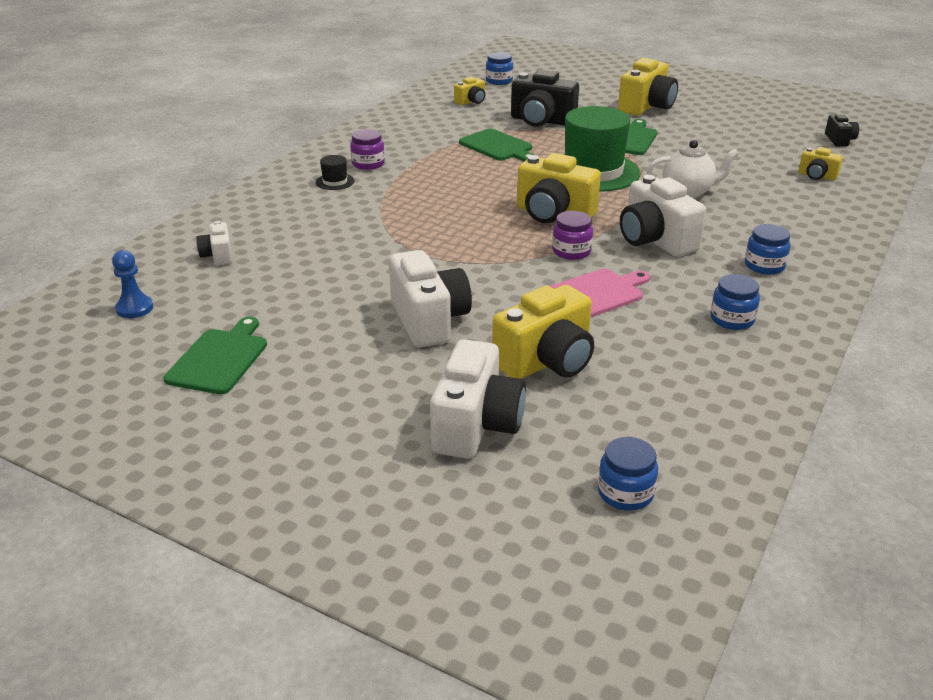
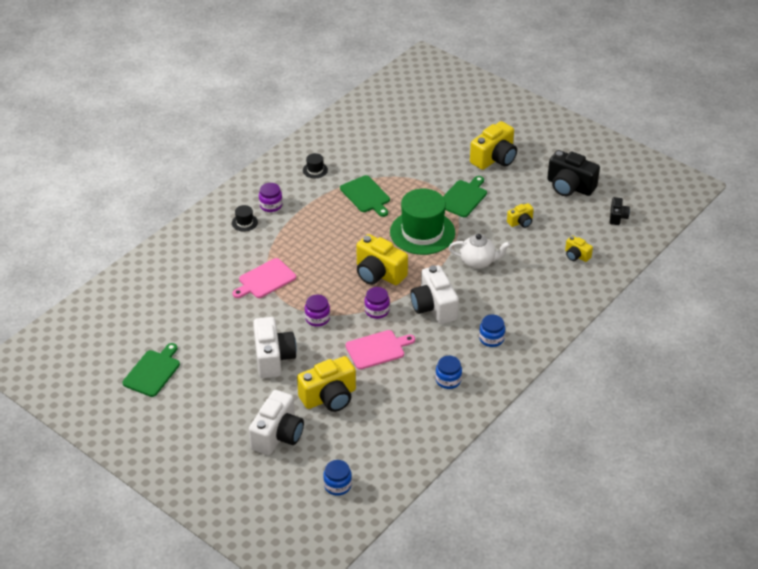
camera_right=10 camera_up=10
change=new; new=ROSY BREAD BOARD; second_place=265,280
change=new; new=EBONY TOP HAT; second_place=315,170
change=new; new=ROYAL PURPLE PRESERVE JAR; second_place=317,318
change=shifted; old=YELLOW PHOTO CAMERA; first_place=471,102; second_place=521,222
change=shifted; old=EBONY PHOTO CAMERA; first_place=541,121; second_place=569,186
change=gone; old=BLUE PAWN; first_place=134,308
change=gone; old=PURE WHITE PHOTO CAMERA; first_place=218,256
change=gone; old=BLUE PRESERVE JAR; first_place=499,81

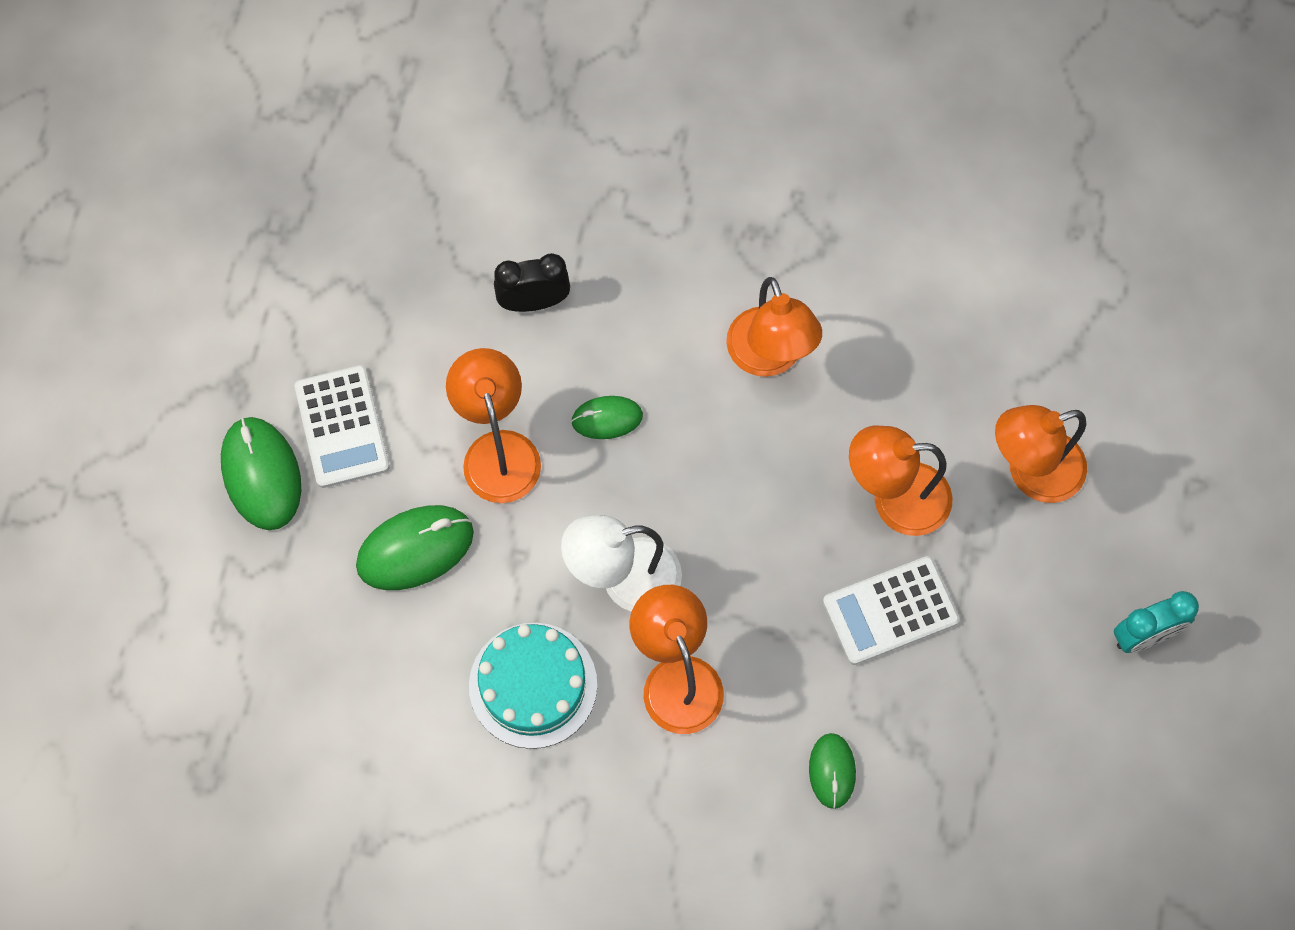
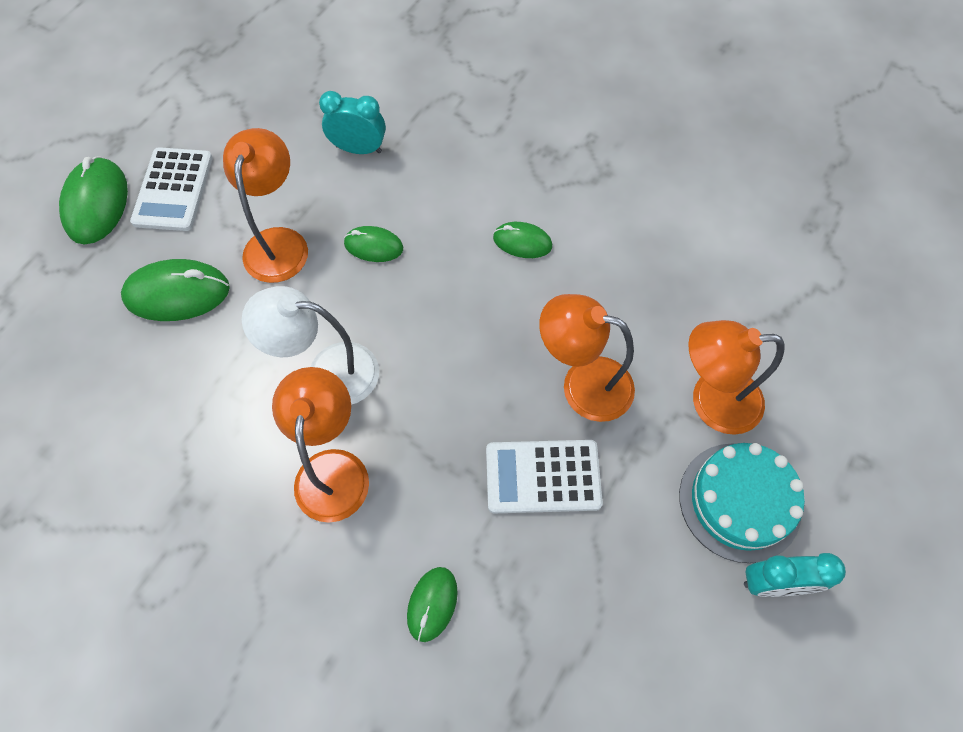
camera_right=20 camera_up=-5
change=repainted; old=EBONY ALARM CLOCK; new=TURQUOISE ALARM CLOCK; first_place=534,302; second_place=359,149
change=swapped; old=ORANGE LAMP; new=EMERALD PC MOUSE; first_place=769,357; second_place=522,242
change=shifted; old=TURQUOISE CAKE; first_place=533,685; second_place=739,501

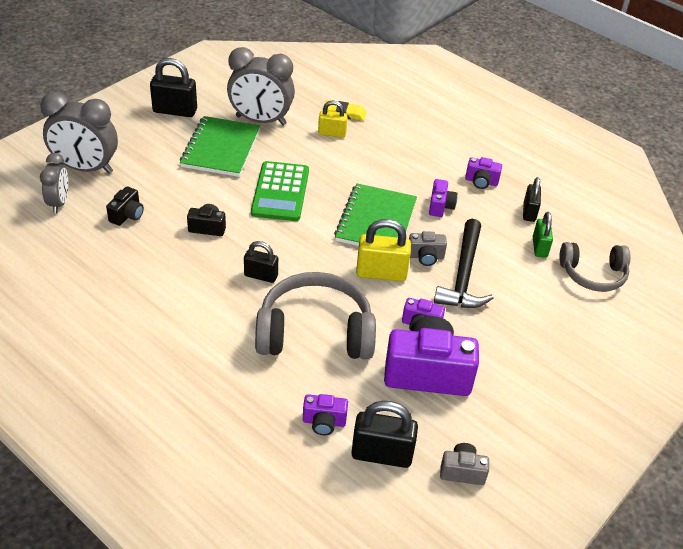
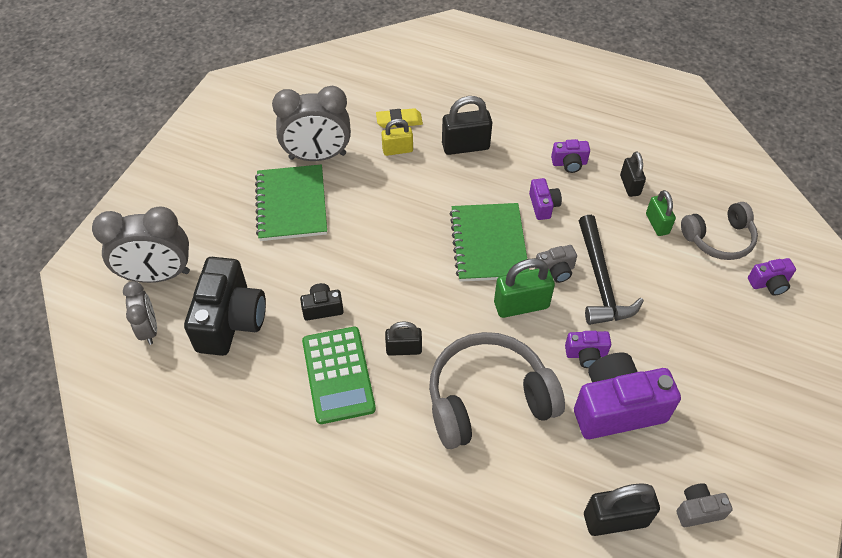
camera_right=-15 camera_up=10
change=scaled; old=EBONY PHOTO CAMERA; first_place=127,215; second_place=230,320; factor=2.1
change=shifted; old=EMERALD CALCULATOR; first_place=280,192; second_place=338,375
change=shifted; old=EBONY SMALL LOCK; first_place=175,111; second_place=465,146
change=repainted; old=YELLOW SMALL LOCK; new=EMERALD SMALL LOCK; first_place=381,273; second_place=521,305
change=shifted; old=ROYAL PURPLE PHOTO CAMERA; first_place=324,422; second_place=769,283

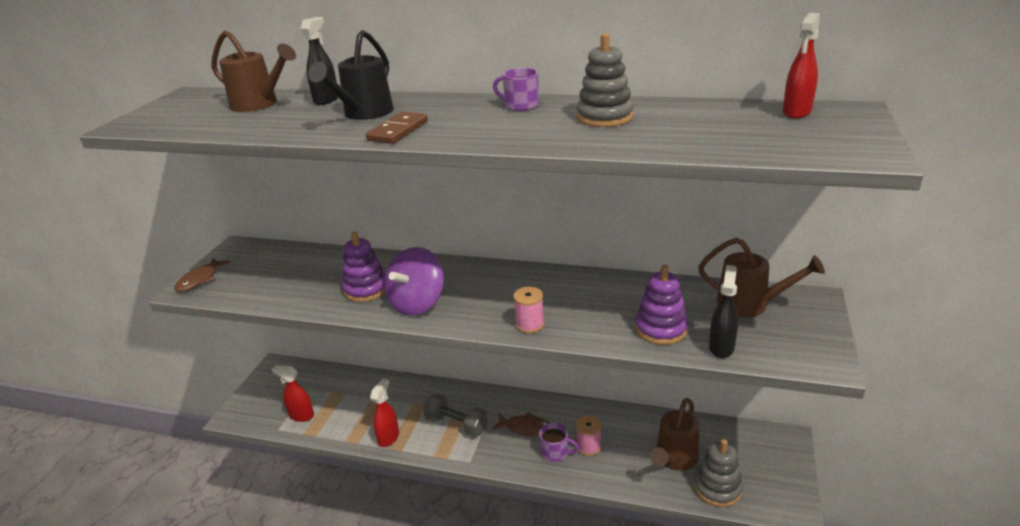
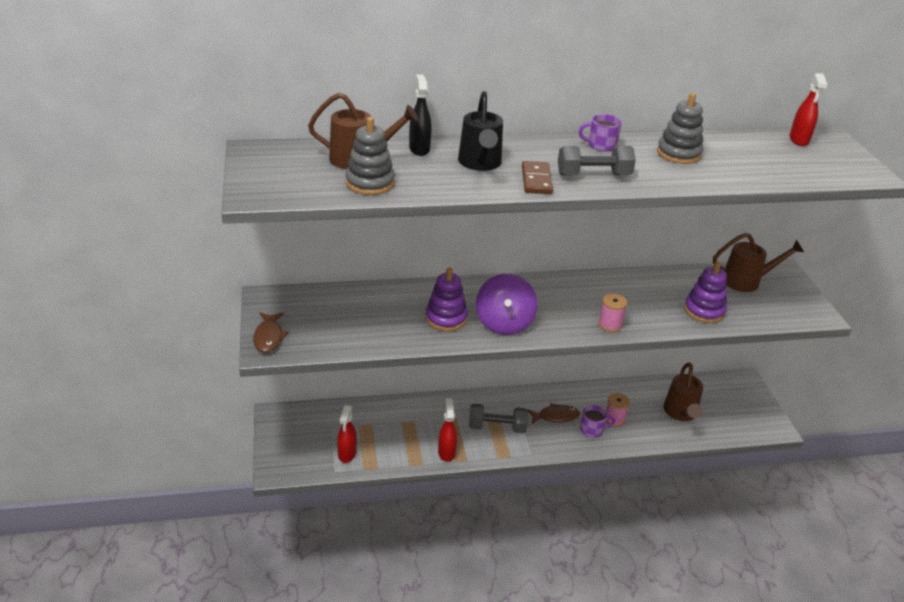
camera_right=-30 camera_up=5
change=rotated; old=CRIMSON SPRAY BOTTLE; first_place=301,415; second_place=347,454; degrees=-75
change=shifted; old=ASH-GREY STACKING RINGS; first_place=717,488; second_place=370,183
change=new; new=ASH-GREY HAND WEIGHT; second_place=593,175
change=gone; old=EBONY SPRAY BOTTLE; first_place=721,347

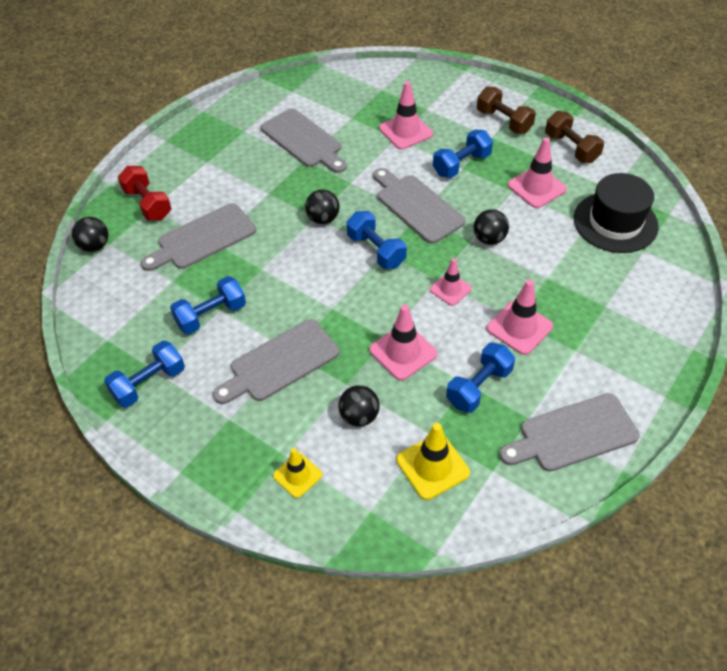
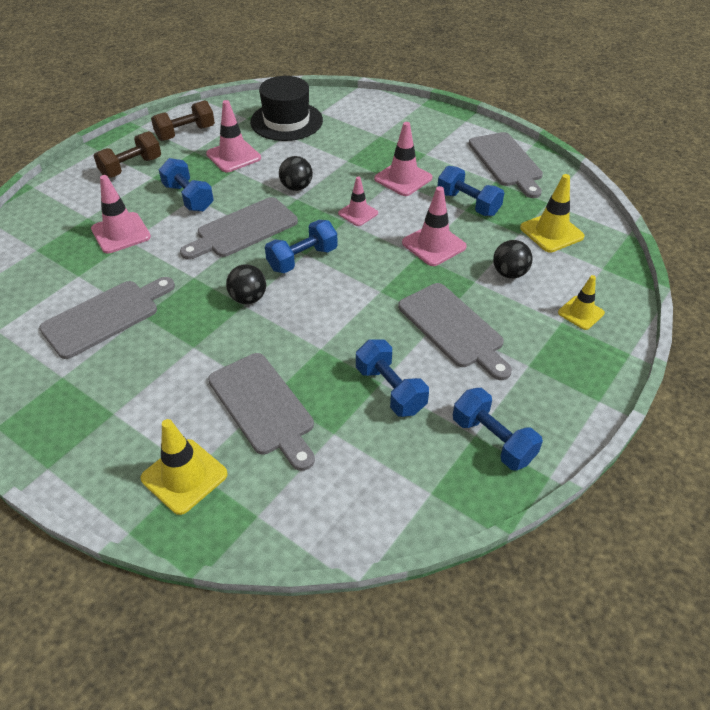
camera_right=-90 camera_up=-5
change=swapped; old=CRIMSON HAND WEIGHT; new=YELLOW TRAFFIC CONE; first_place=147,204; second_place=184,476
change=gone; old=EBONY SPHERE; first_place=94,246

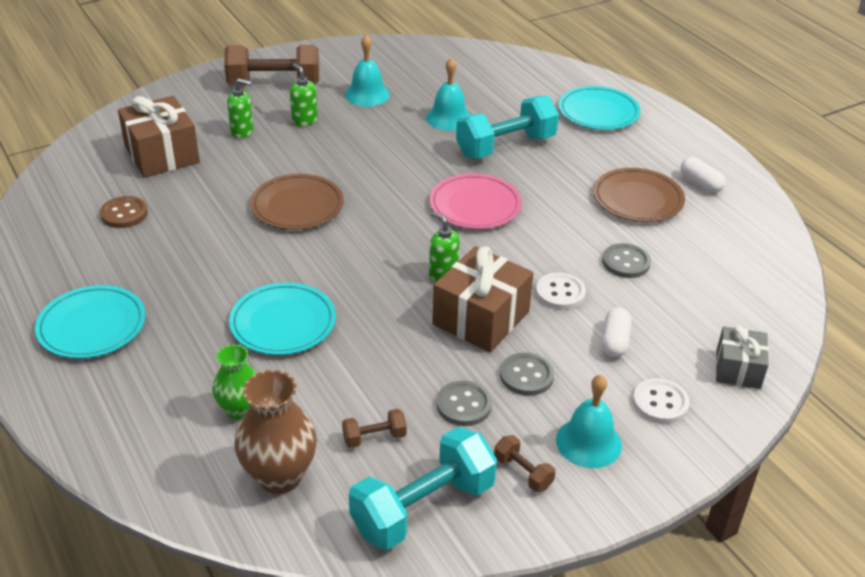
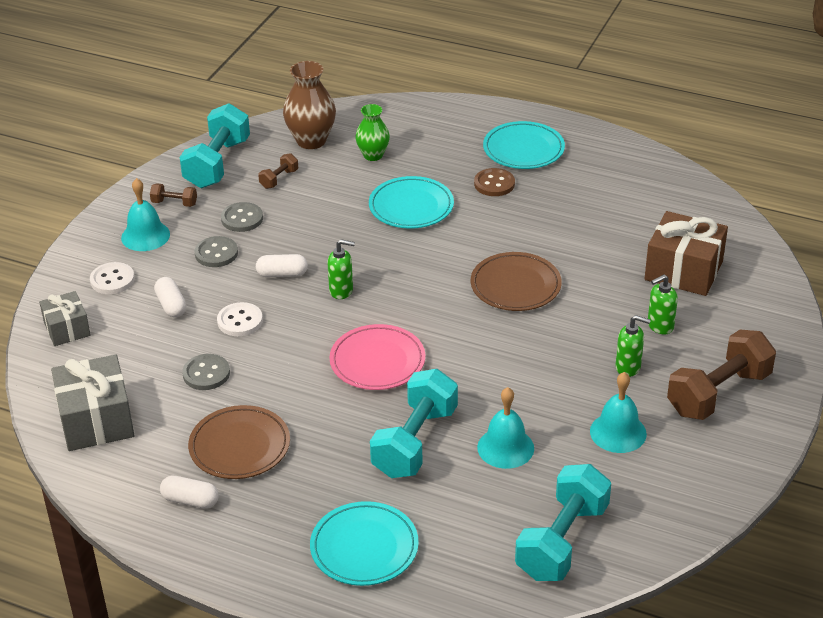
camera_right=145 camera_up=0
change=new; new=ASH-GREY PRESENT; second_place=96,420
change=swapped; old=RUSSET PRESENT; new=PURE WHITE PILL; first_place=481,318; second_place=282,274
change=shifted; old=RUSSET BUTTON; first_place=124,214; second_place=494,184
change=new; new=TURQUOISE HAND WEIGHT; second_place=562,541

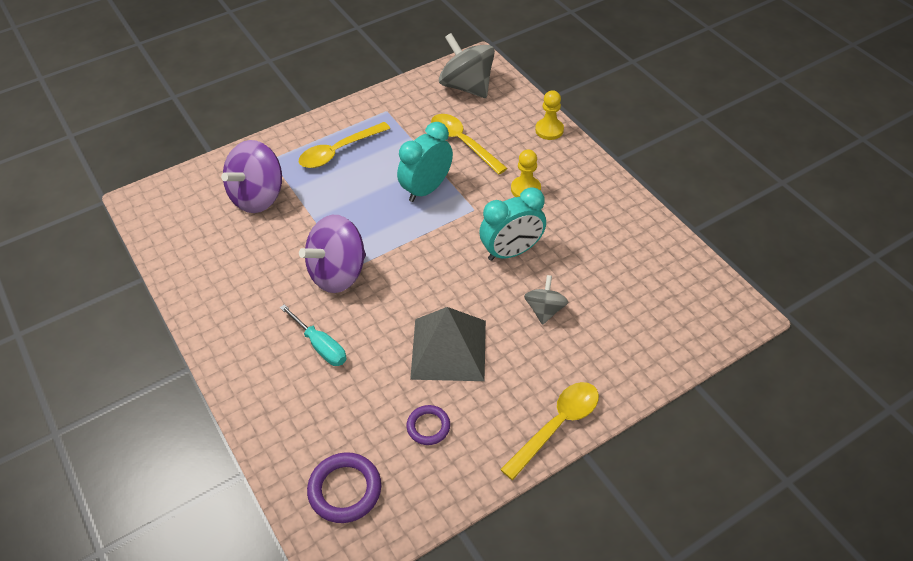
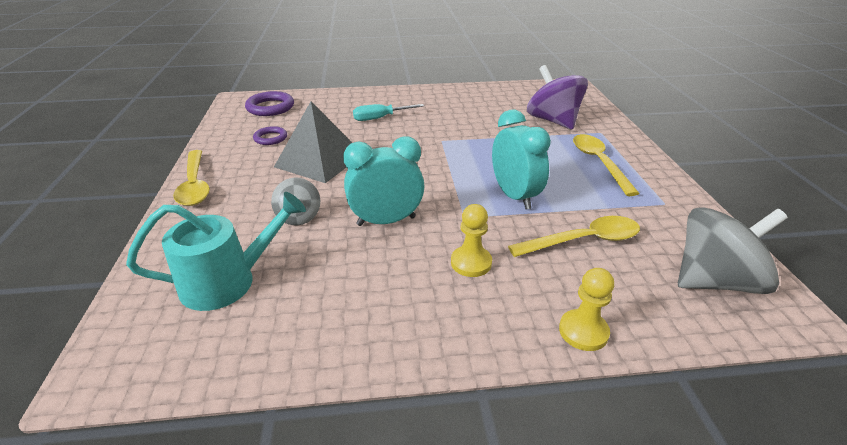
camera_right=115 camera_up=-15
change=new; new=TURQUOISE WATERING CAN; second_place=227,281
change=rotated; old=ASH-GREY TOY TOP; first_place=544,310; second_place=299,217; degrees=45
change=rotated; old=TURQUOISE ALARM CLOCK; first_place=511,252; second_place=386,221; degrees=75
change=gone; old=ROYAL PURPLE TOY TOP; first_place=338,273

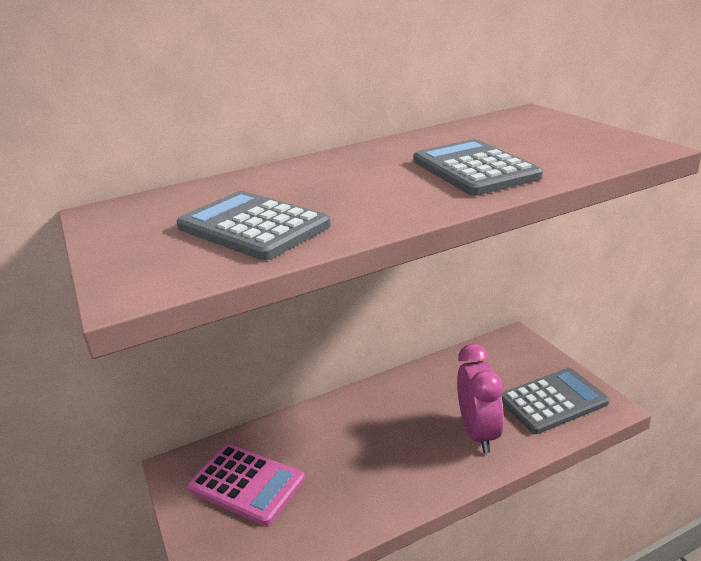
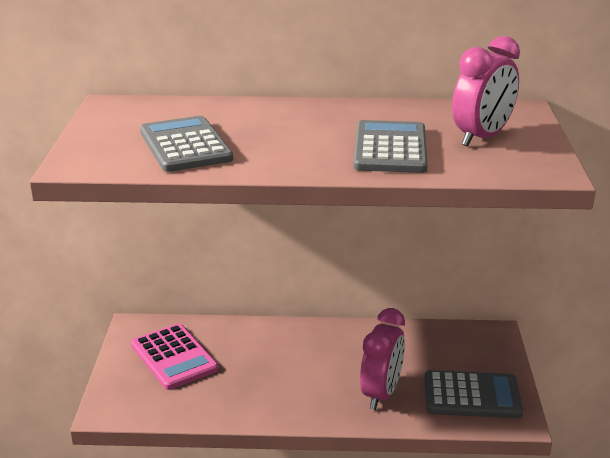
camera_right=25 camera_up=0
change=new; new=ROSY ALARM CLOCK; second_place=482,137

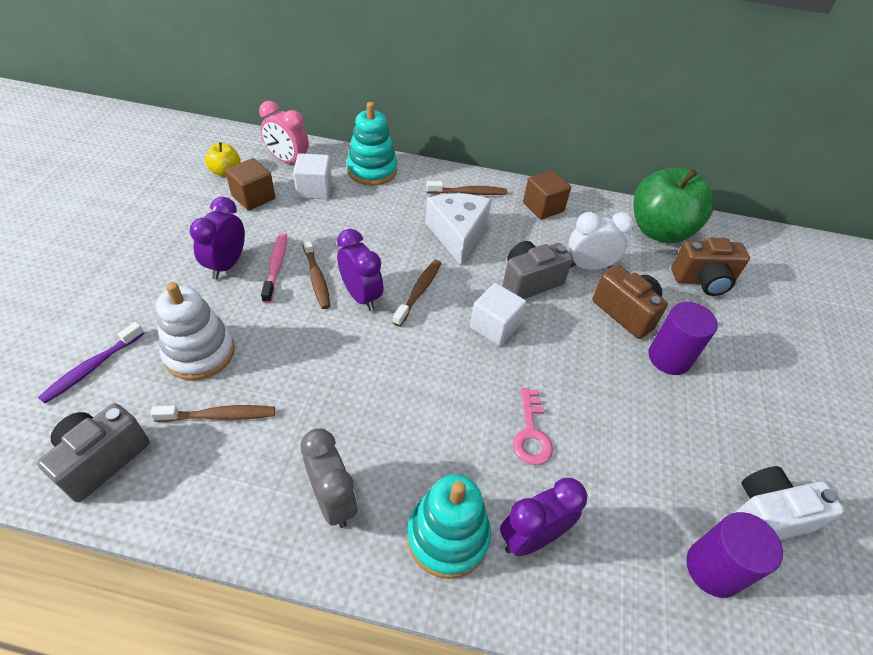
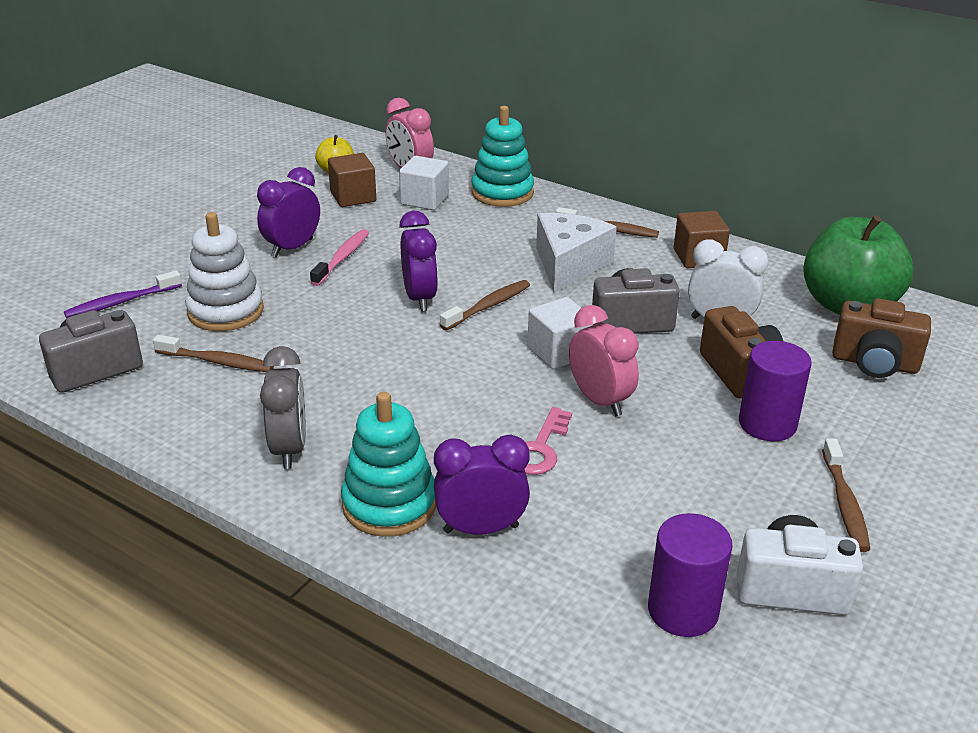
camera_right=25 camera_up=-15
change=new; new=ROSY ALARM CLOCK; second_place=600,401
change=shifted; old=RUSSET TOOTH BRUSH; first_place=316,277; second_place=845,503

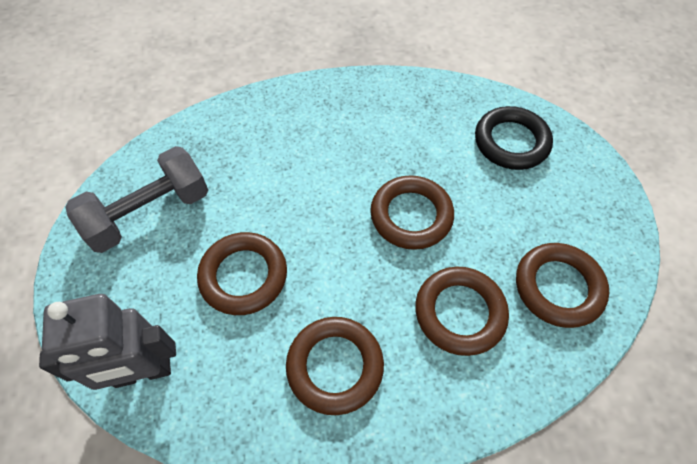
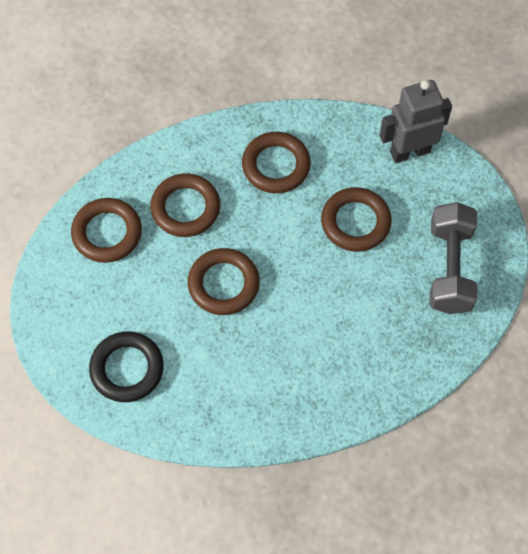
camera_right=175 camera_up=5
change=rotated; old=ASH-GREY HAND WEIGHT; first_place=149,213; second_place=449,268; degrees=-45

